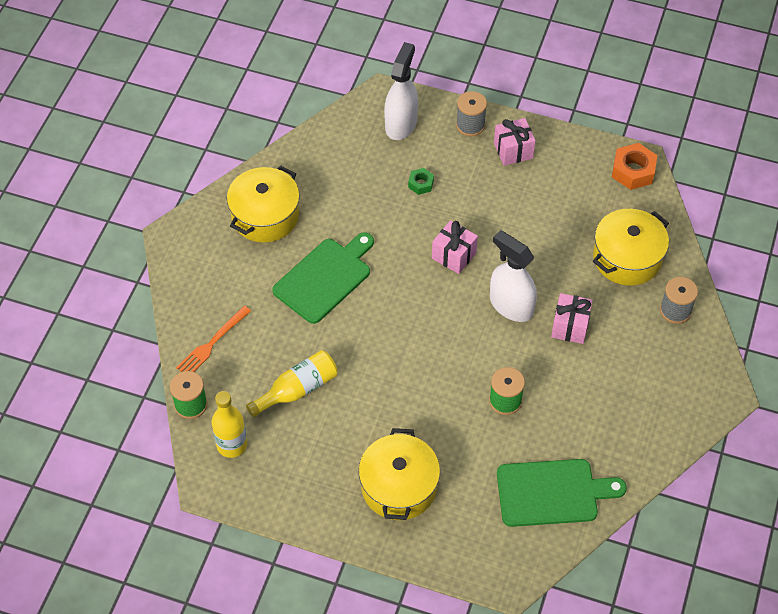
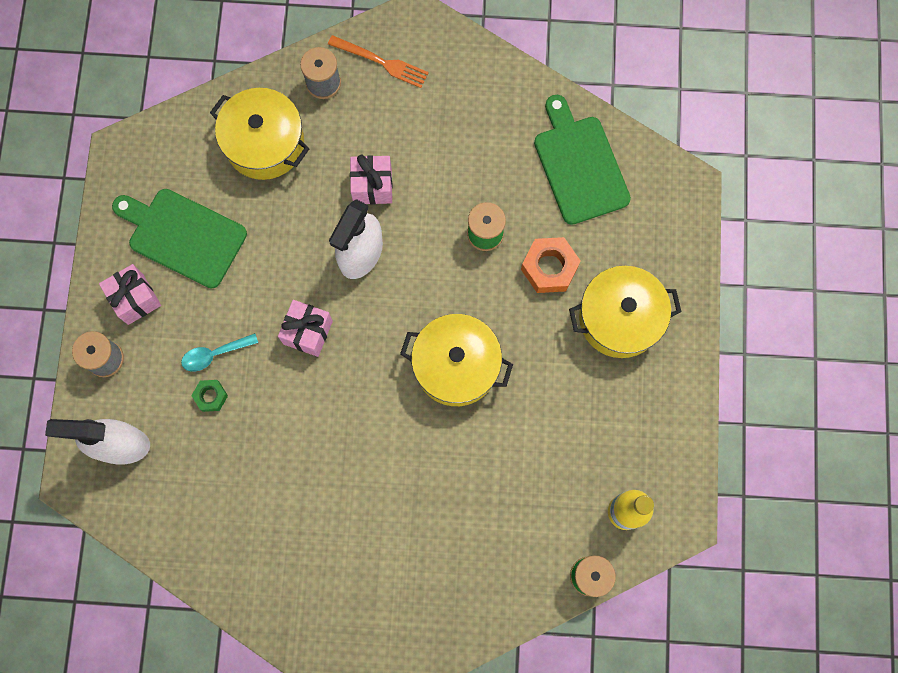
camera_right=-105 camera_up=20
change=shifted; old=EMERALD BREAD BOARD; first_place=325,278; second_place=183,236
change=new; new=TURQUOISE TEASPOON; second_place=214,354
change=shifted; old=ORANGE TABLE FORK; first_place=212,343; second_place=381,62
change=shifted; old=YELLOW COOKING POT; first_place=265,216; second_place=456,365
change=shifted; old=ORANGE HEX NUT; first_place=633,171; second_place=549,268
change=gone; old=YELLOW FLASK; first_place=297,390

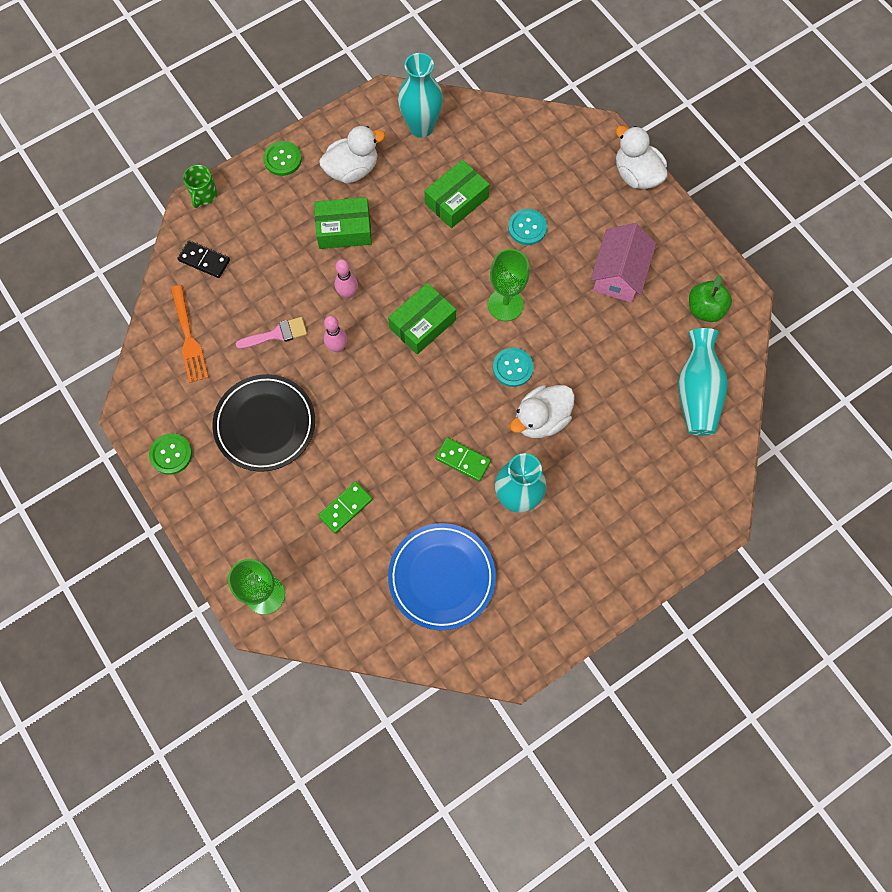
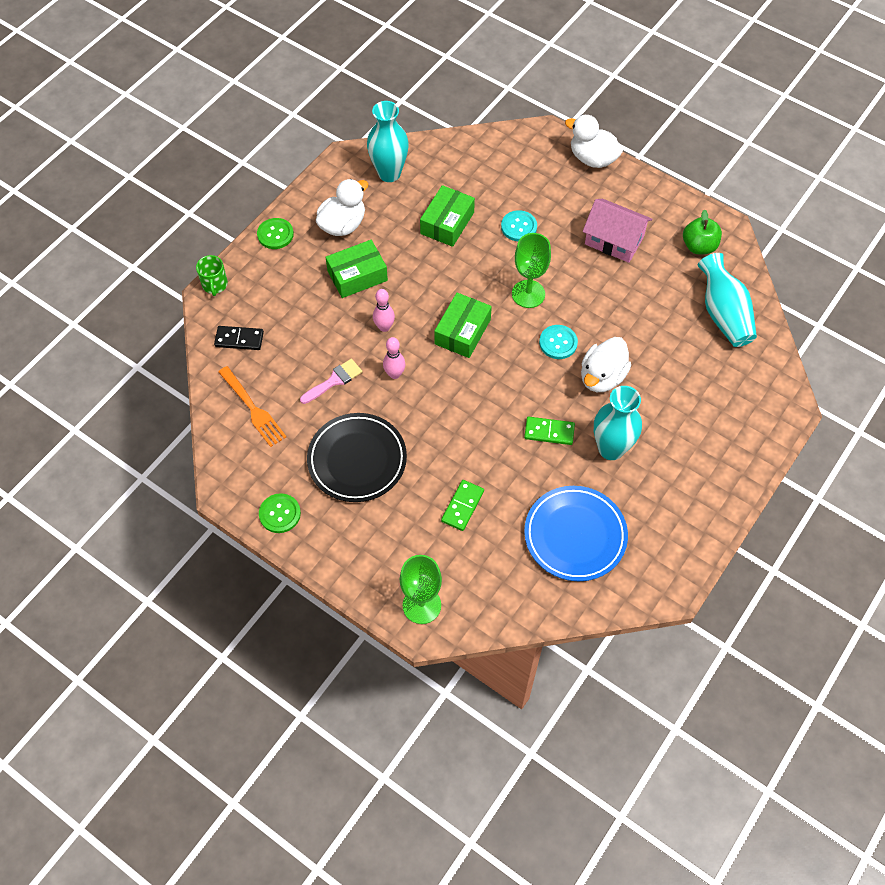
camera_right=-20 camera_up=-10
change=rotated; old=ROSY TOY HOUSE; first_place=618,274; second_place=614,240; degrees=-60

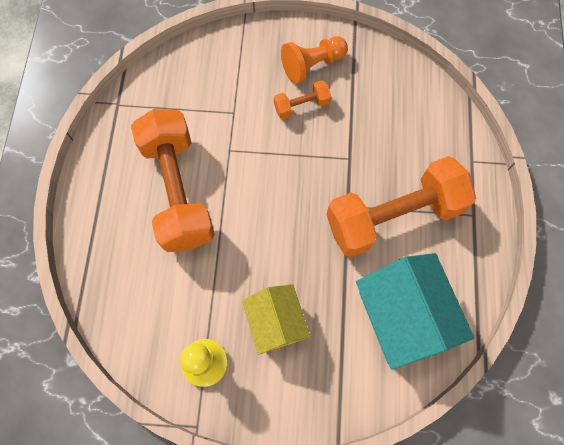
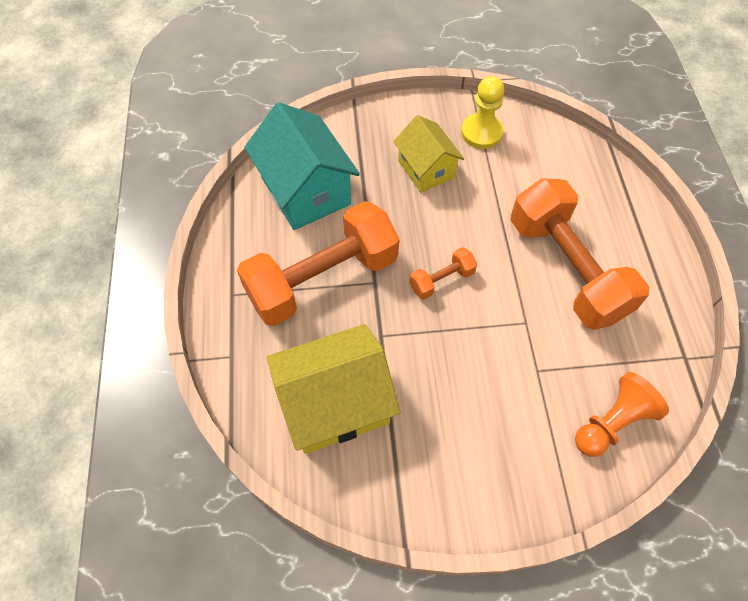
camera_right=170 camera_up=-10
change=new; new=YELLOW TOY HOUSE; second_place=335,404
change=shifted; old=ORANGE HAND WEIGHT; first_place=301,106; second_place=441,280
change=shifted; old=ORANGE PAWN; first_place=312,65; second_place=612,423

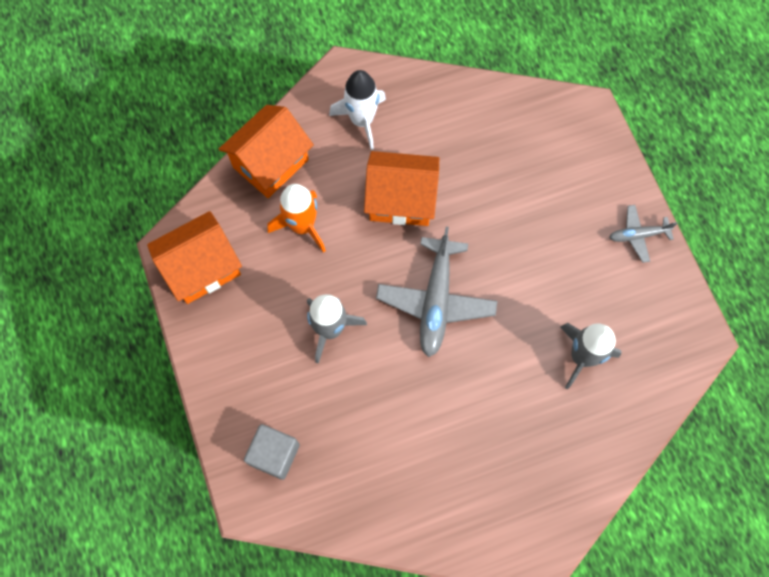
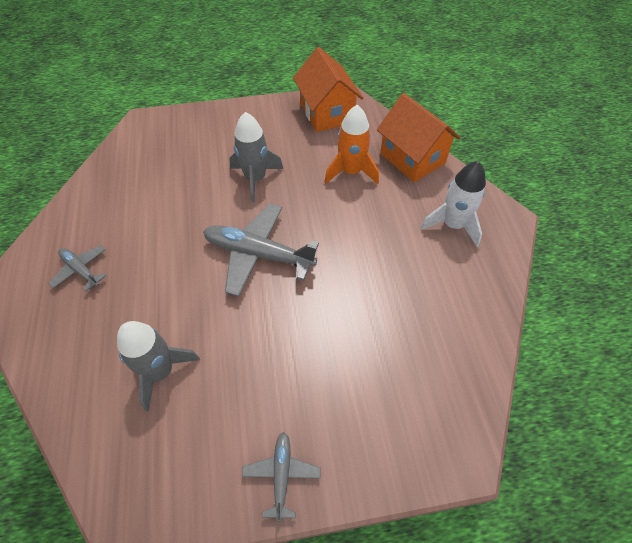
camera_right=100 camera_up=-15
change=new; new=ASH-GREY TOY PLANE; second_place=81,270
change=gone; old=ASH-GREY CUBE; first_place=274,454
change=gone; old=ORANGE TOY HOUSE; first_place=401,200

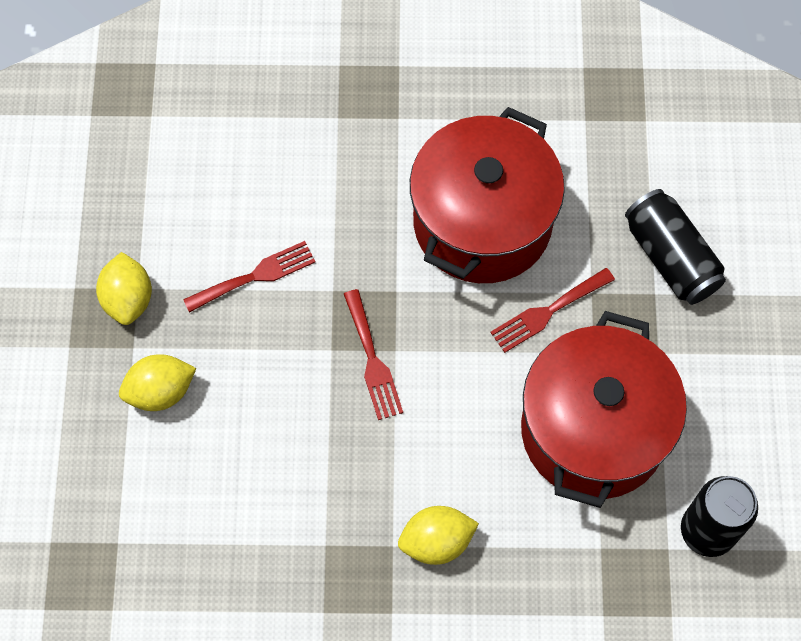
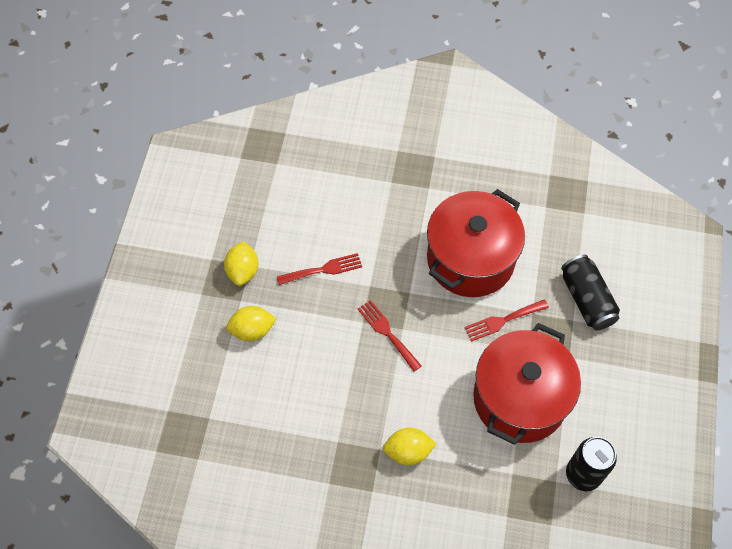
camera_right=10 camera_up=-5
change=rotated; old=CRIMSON TABLE FORK; first_place=372,360; second_place=387,333; degrees=150

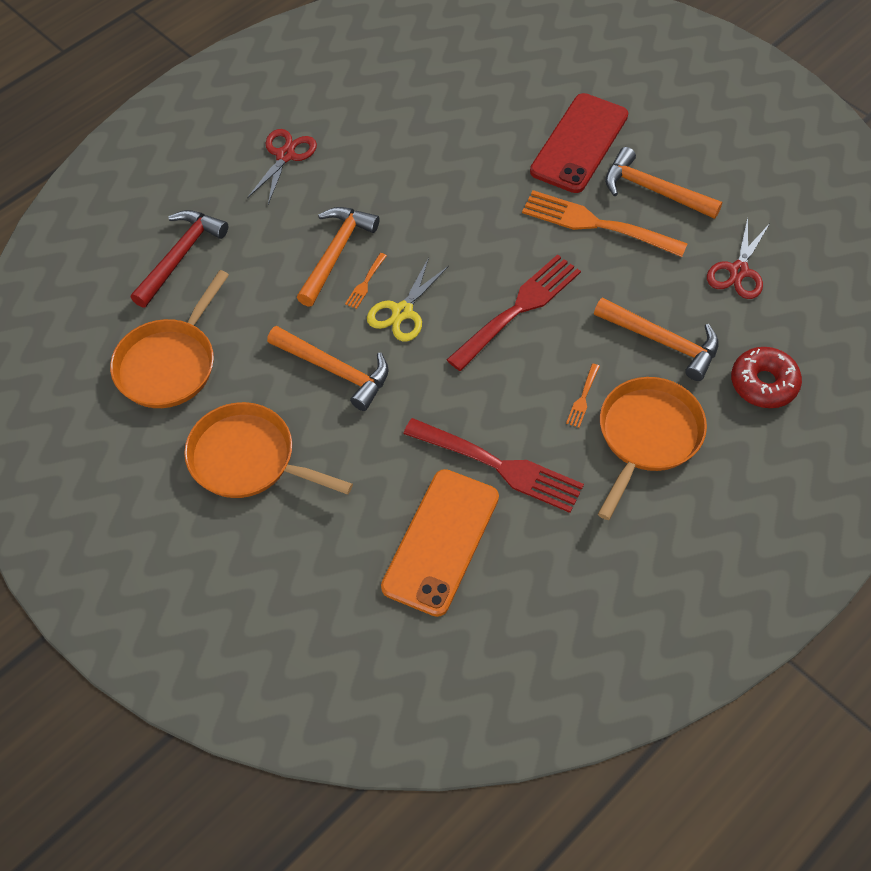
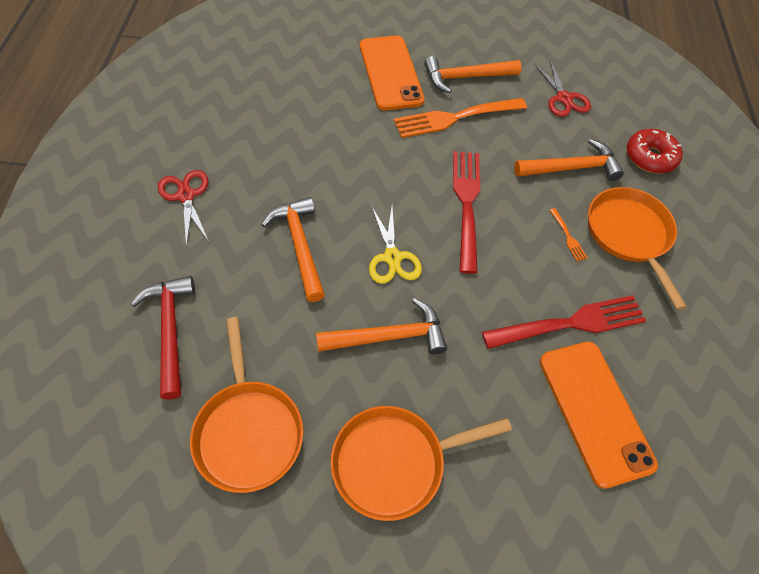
camera_right=-45 camera_up=0
change=repainted; old=CRIMSON MOBILE PHONE; new=ORANGE MOBILE PHONE; first_place=579,143; second_place=390,73
change=gone; old=ORANGE TABLE FORK; first_place=365,282

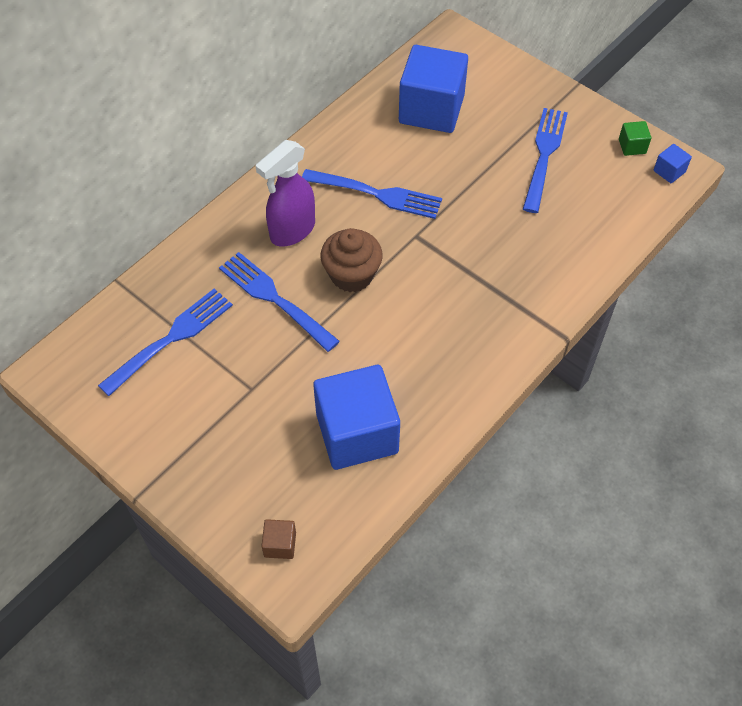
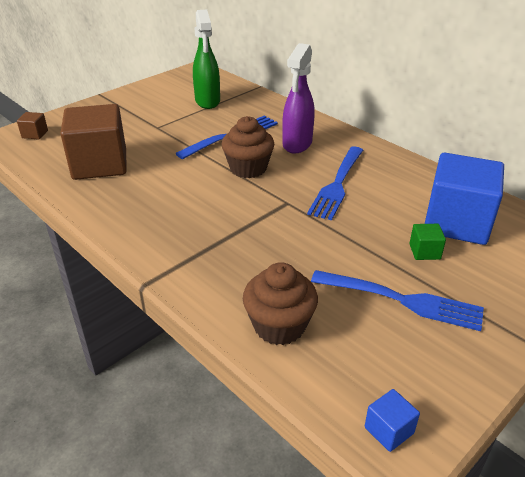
camera_right=95 camera_up=-20
change=repainted; old=BLUE CUBE; new=RUSSET CUBE; first_place=357,433; second_place=100,164
change=swapped; old=BLUE TABLE FORK; new=EMERALD SPRAY BOTTLE; first_place=170,339; second_place=207,101
change=new; new=RUSSET CUPCAKE; second_place=279,326
change=rotated; old=ROYAL PURPLE SPRAY BOTTLE; first_place=292,231; second_place=297,144; degrees=-120
change=shifted; old=EMERALD CUBE; first_place=632,146; second_place=424,251

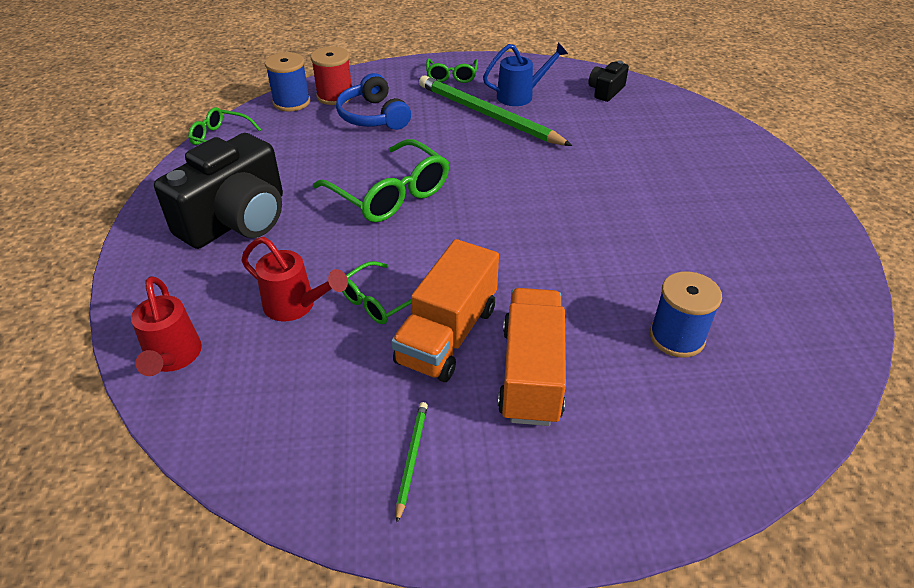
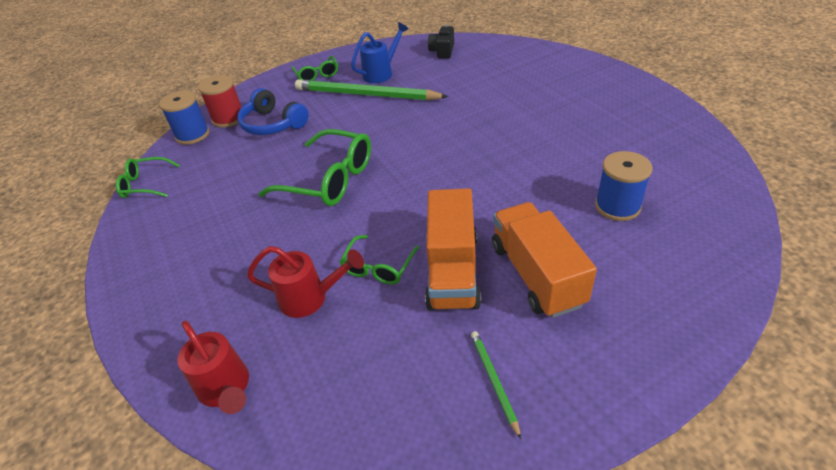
camera_right=-20 camera_up=0
change=gone; old=EBONY PHOTO CAMERA; first_place=237,220

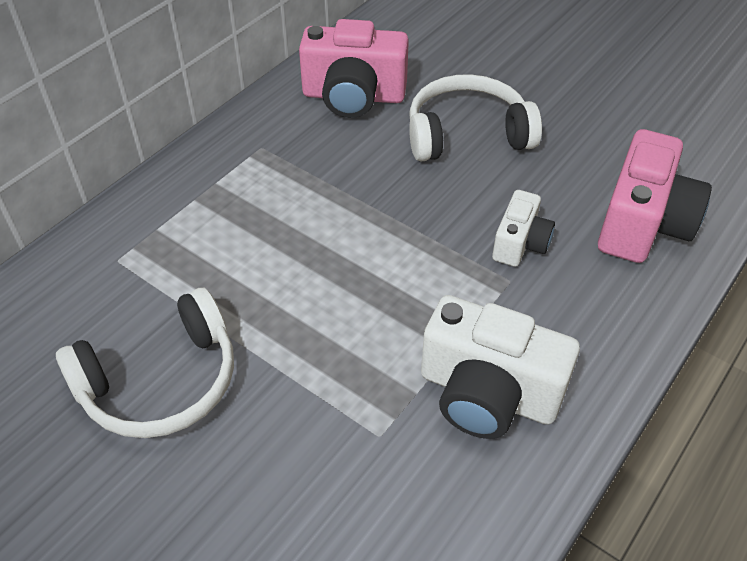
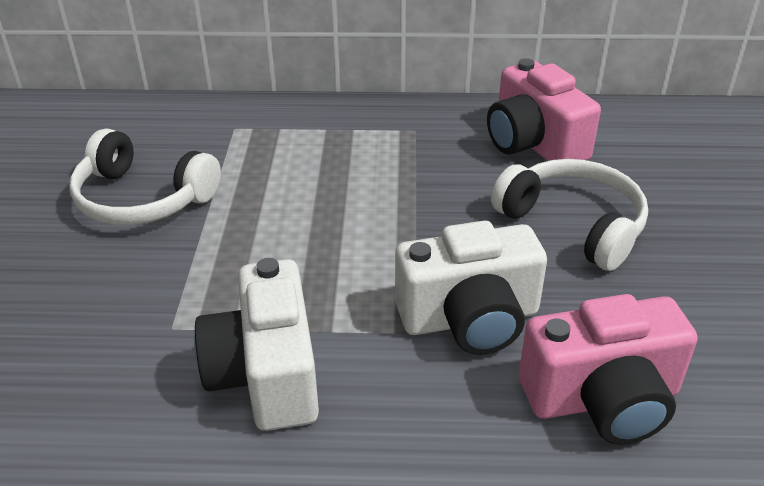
camera_right=55 camera_up=-10
change=scaled; old=PURE WHITE PHOTO CAMERA; first_place=520,243; second_place=470,319; factor=1.77

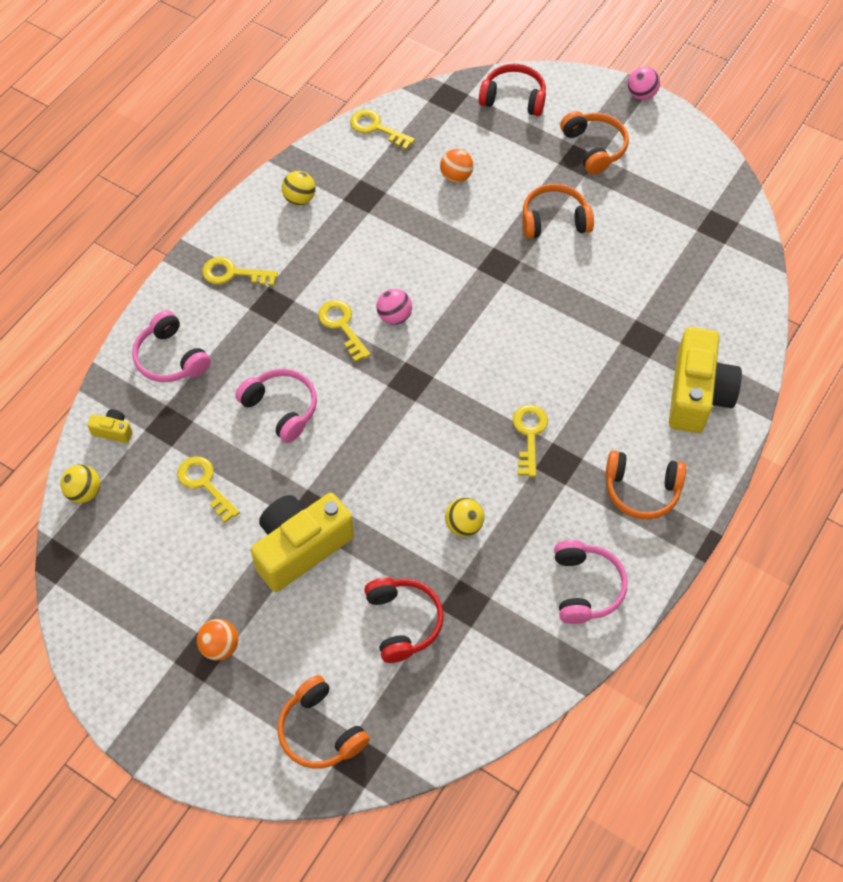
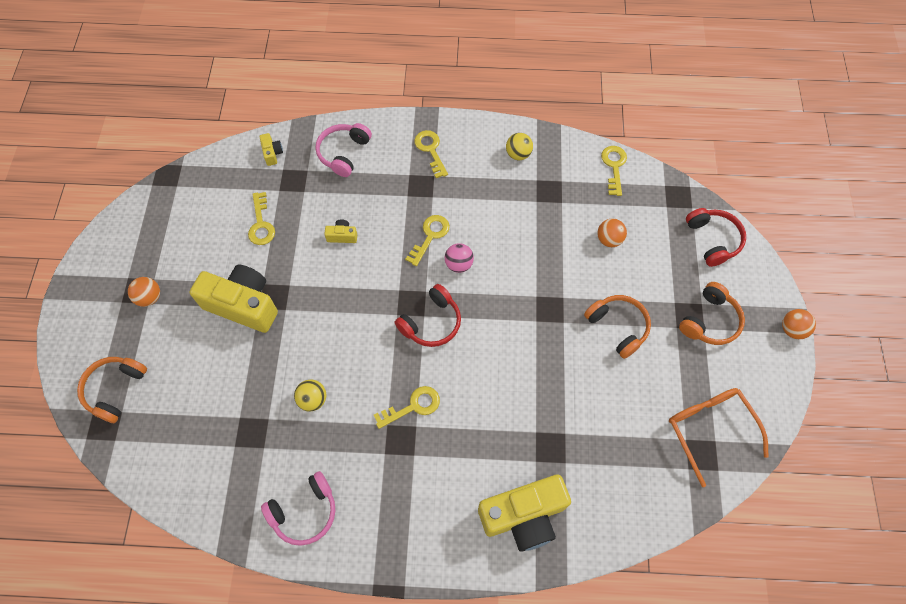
camera_right=60 camera_up=5
change=rotated; old=YELLOW KEY; first_place=204,484; second_place=261,224; degrees=150
change=swapped; old=ROSY HEADPHONES; new=YELLOW PHOTO CAMERA; first_place=281,408; second_place=342,236
change=shifted; old=CRIMSON HEADPHONES; first_place=403,622; second_place=431,322
change=new; new=ORANGE SPECTACLES; second_place=709,429
change=repainted; old=ROSY SPHERE; new=ORANGE SPHERE; first_place=641,94; second_place=792,329
change=gone; old=YELLOW SPHERE; first_place=84,492
change=gone; old=ORANGE HEADPHONES; first_place=641,490

